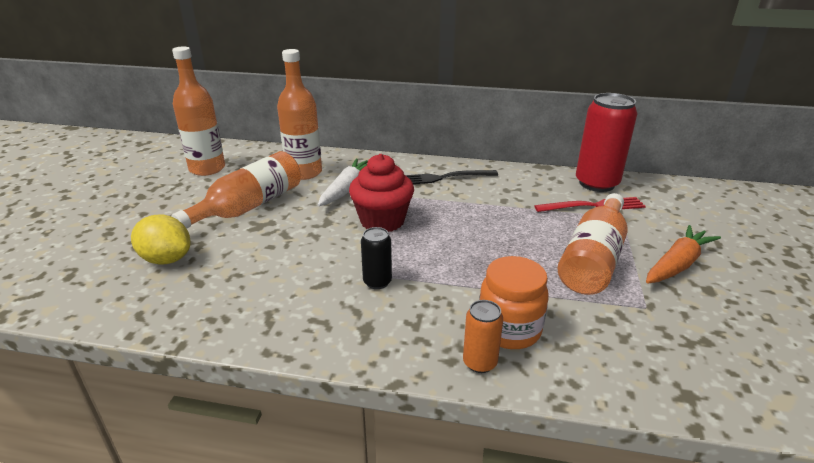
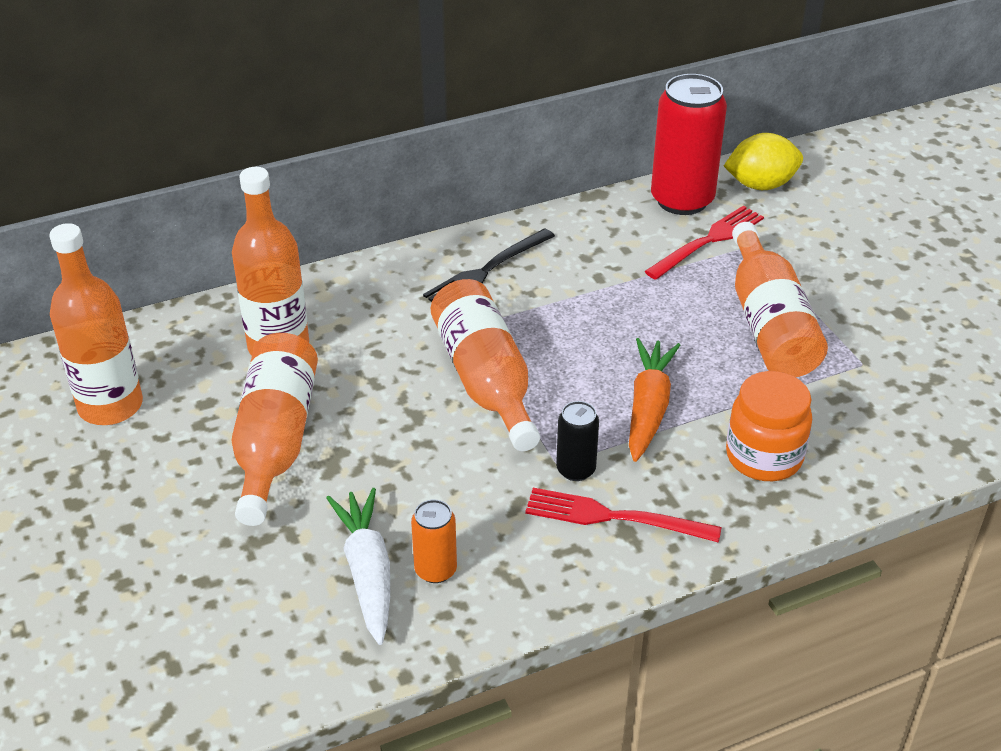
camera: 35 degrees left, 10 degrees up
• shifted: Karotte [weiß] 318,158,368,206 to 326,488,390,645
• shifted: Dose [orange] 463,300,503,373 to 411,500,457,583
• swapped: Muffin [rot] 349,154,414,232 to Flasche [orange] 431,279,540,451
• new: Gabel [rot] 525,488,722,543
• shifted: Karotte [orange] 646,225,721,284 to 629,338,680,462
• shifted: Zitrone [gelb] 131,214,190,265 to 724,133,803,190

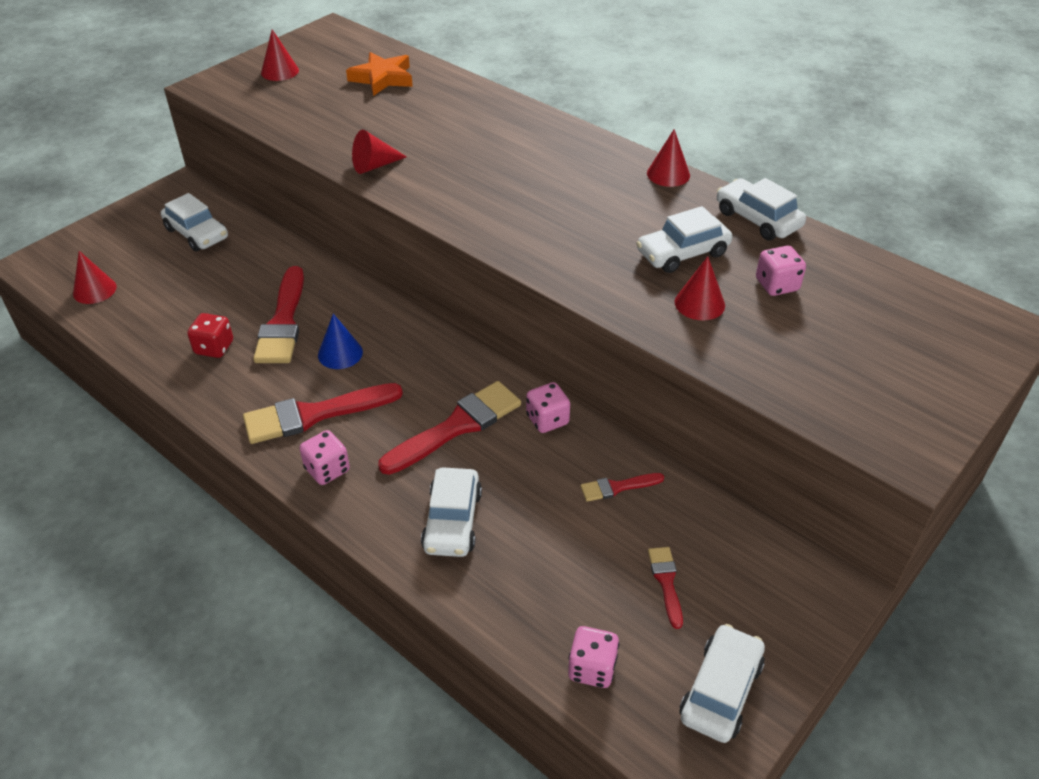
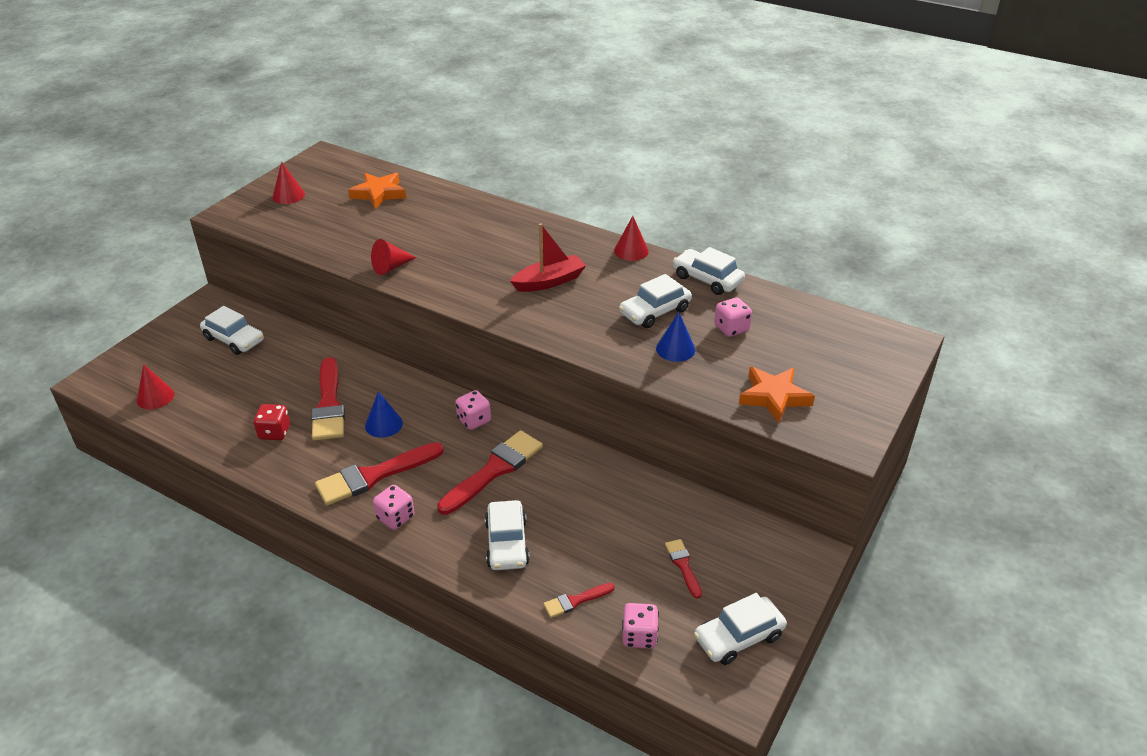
camera: 10 degrees left, 5 degrees down
• shifted: Spielwürfel [rosa] 526,382,570,433 to 455,390,491,430
• new: Boot [rot] 510,223,586,292
• shifted: Pinsel [rot] 580,473,664,502 to 543,583,615,618
• repainted: Kegel [rot] 675,256,725,320 to Kegel [blau] 656,312,695,362
• rotated: Auto [weiß] 680,624,765,743 = 694,593,787,665 135 degrees counterclockwise
• new: Stern [orange] 739,367,815,423

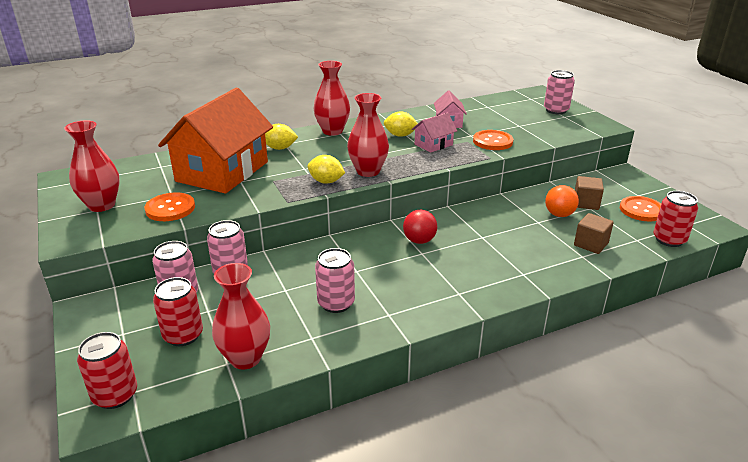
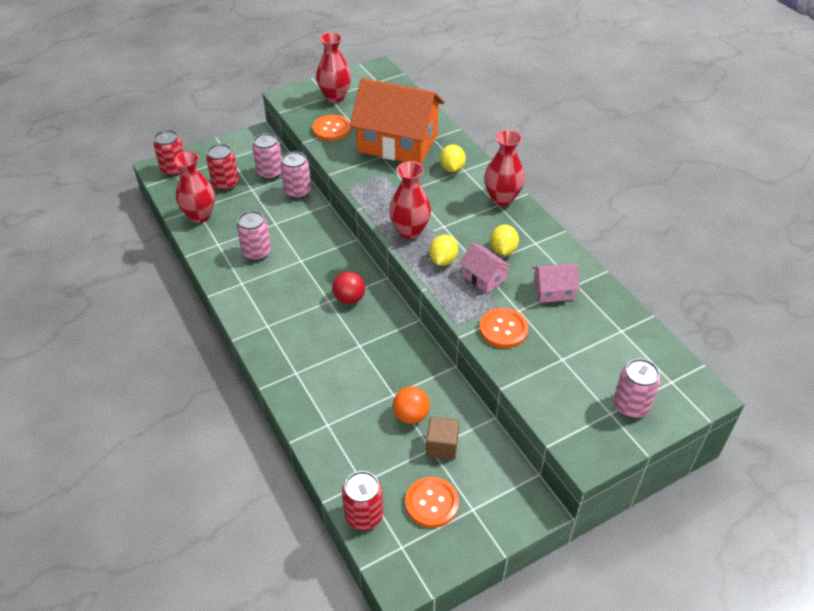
camera: 85 degrees right, 15 degrees up
• shifted: Zitrone [gelb] 307,155,345,184 to 429,235,458,266
• gone: Kubus [braun] 574,213,614,254

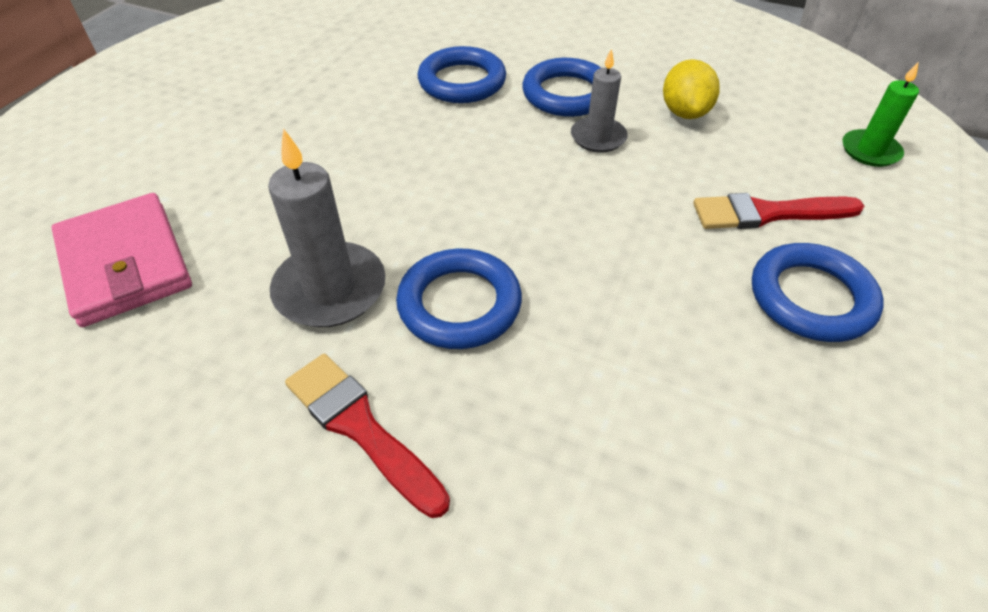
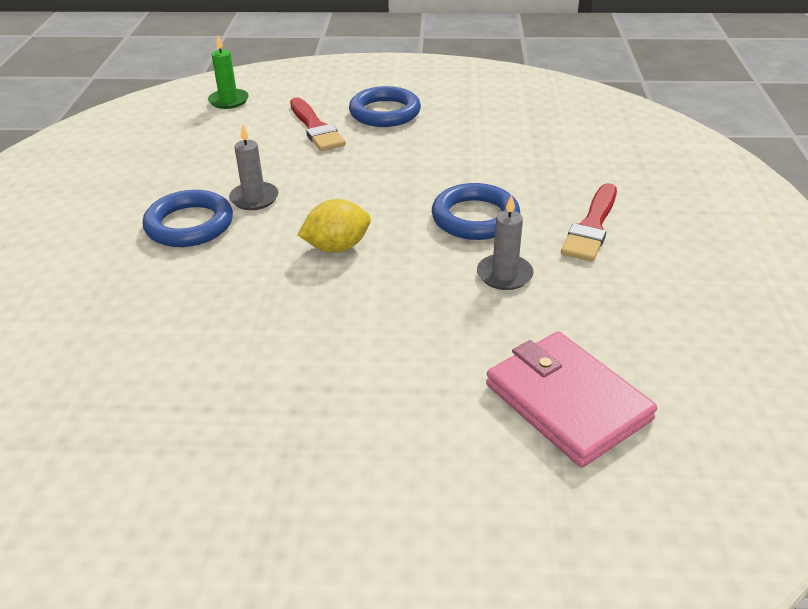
camera: 110 degrees left, 10 degrees down
• shifted: Zitrone [gelb] 663,59,720,119 to 298,199,371,253
• scaled: Kerze [grau] 268,128,386,327 = 477,194,534,290 x0.62
• rotated: Geldbörse [rosa] 51,193,192,327 = 486,331,657,468 75 degrees counterclockwise
• gone: Ring [blau] 418,46,506,103

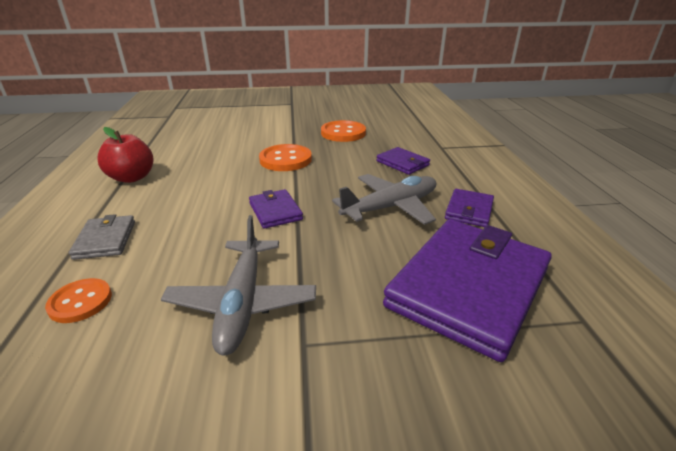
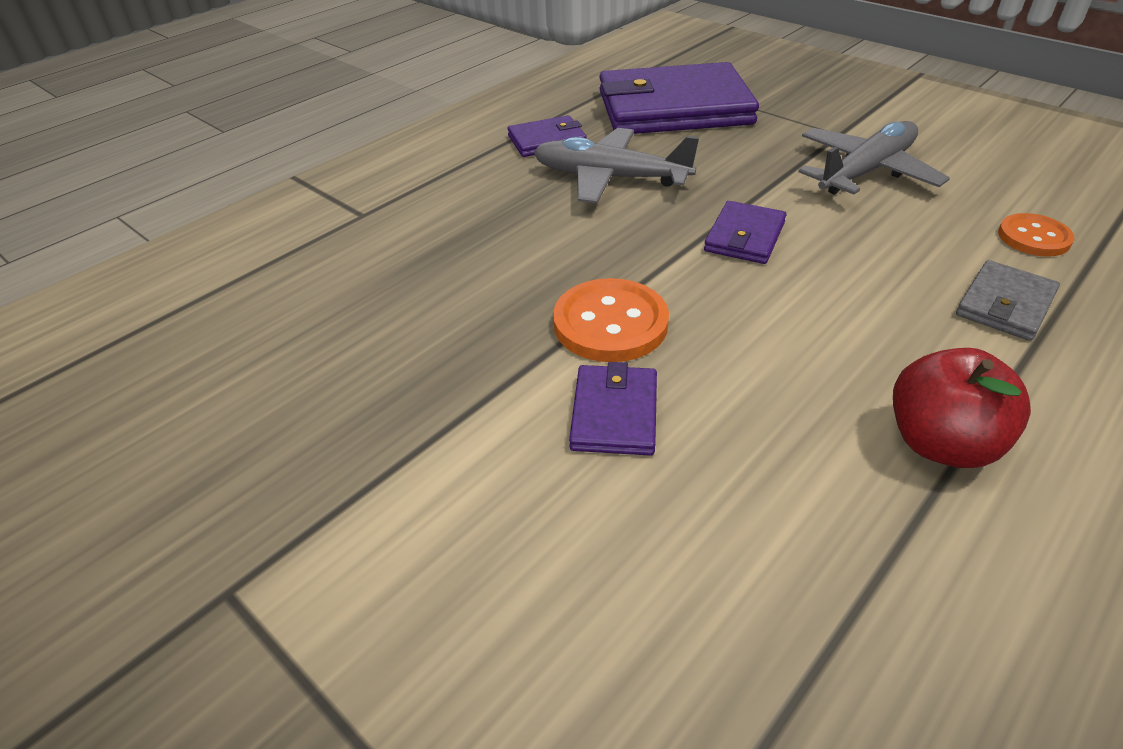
camera: 130 degrees left, 10 degrees up
• shifted: Geldbörse [lila] 376,147,430,175 to 569,362,657,456
• gone: Knopf [orange] 321,120,366,142

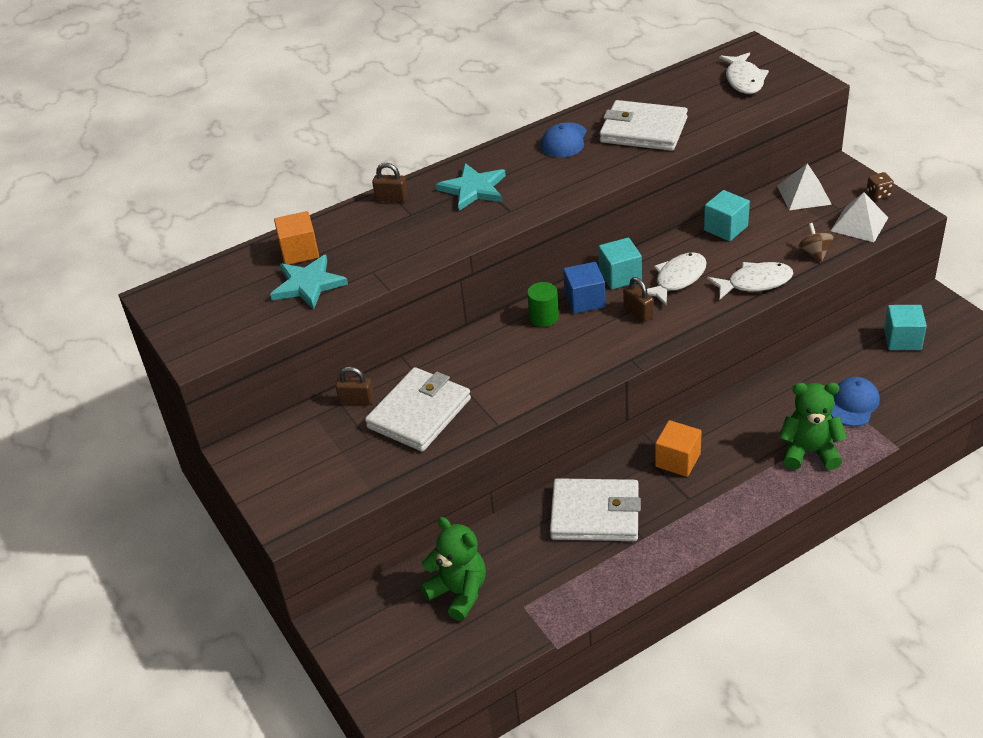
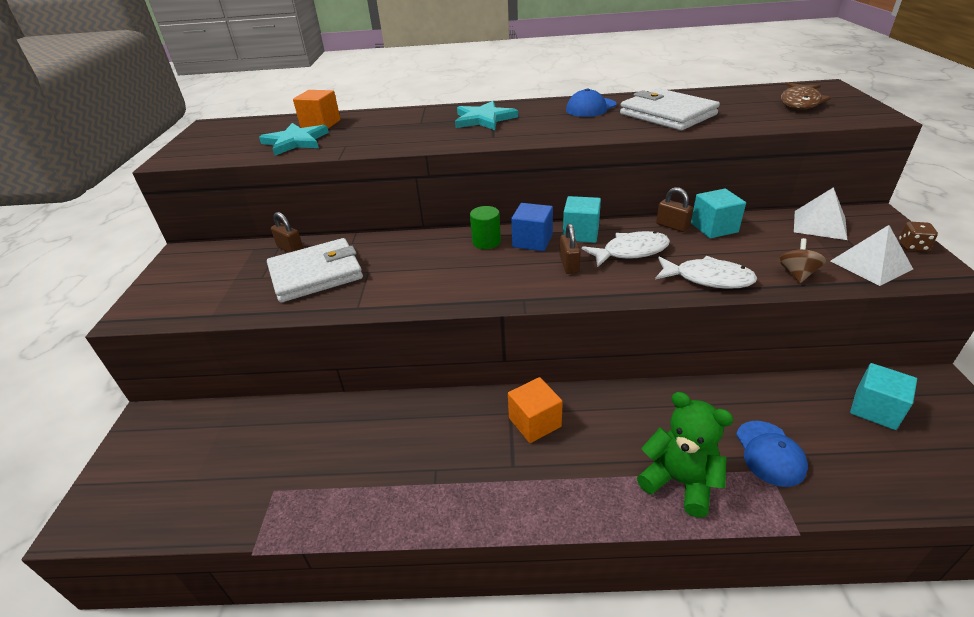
camera: 30 degrees right, 5 degrees down
• shifted: Vorhängeschloss [braun] 372,163,408,202 to 656,187,693,232
• rotated: Kappe [blau] 831,377,880,426 = 736,421,808,487 120 degrees clockwise
• repainted: Fisch [weiß] 719,52,769,94 to Fisch [braun] 781,82,831,110
• gone: Teddybär [grün] 420,517,486,621
• gone: Geldbörse [weiß] 550,478,641,541

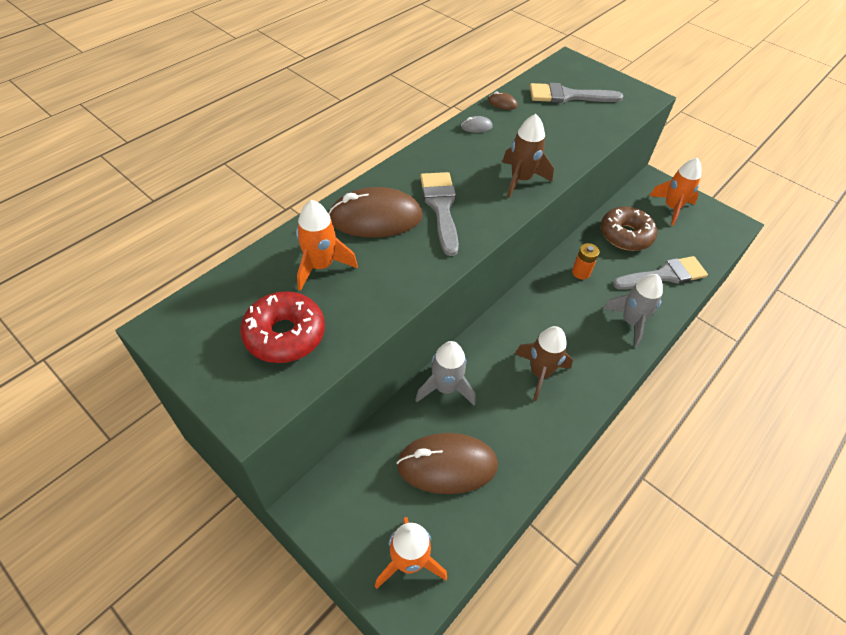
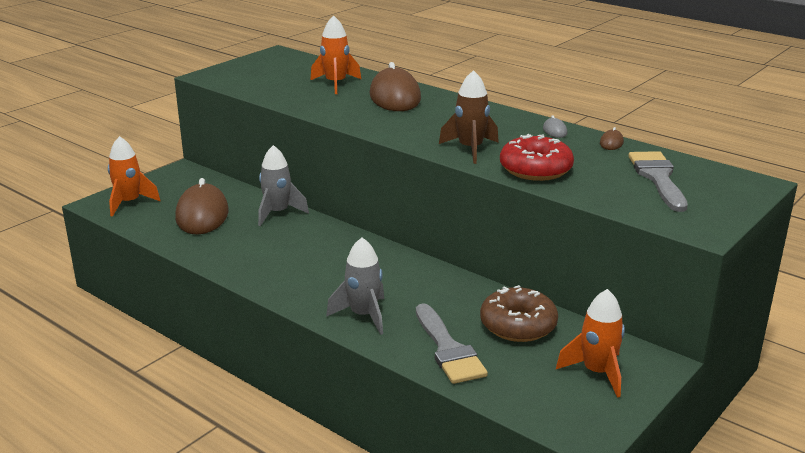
camera: 90 degrees right, 25 degrees down
• shifted: Donut [rot] 240,291,325,363 to 500,134,574,181
• gone: Pinsel [grau] 420,172,459,256
• gone: Rakete [braun] 515,326,573,401
• gone: Batterie [orange] 572,243,600,279

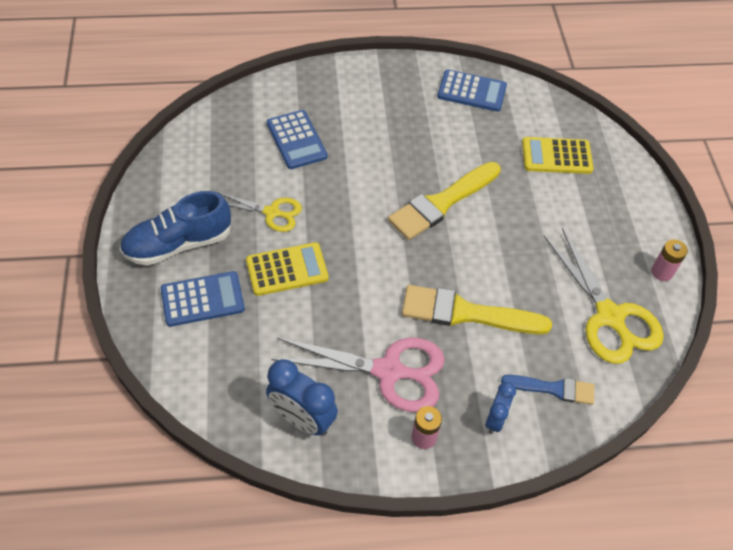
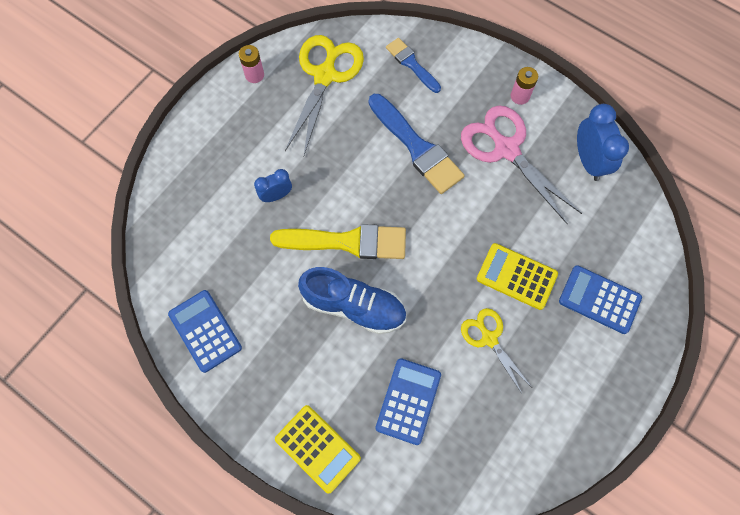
camera: 135 degrees left, 15 degrees up
• shifted: Wecker [blau] 485,382,516,434 to 254,169,292,202
• shifted: Taschenrechner [gelb] 522,137,594,174 to 275,405,361,494
• shifted: Schuh [blau] 120,191,232,266 to 298,267,406,334
• repainted: Pinsel [gelb] 402,285,552,334 to Pinsel [blau] 369,94,465,194

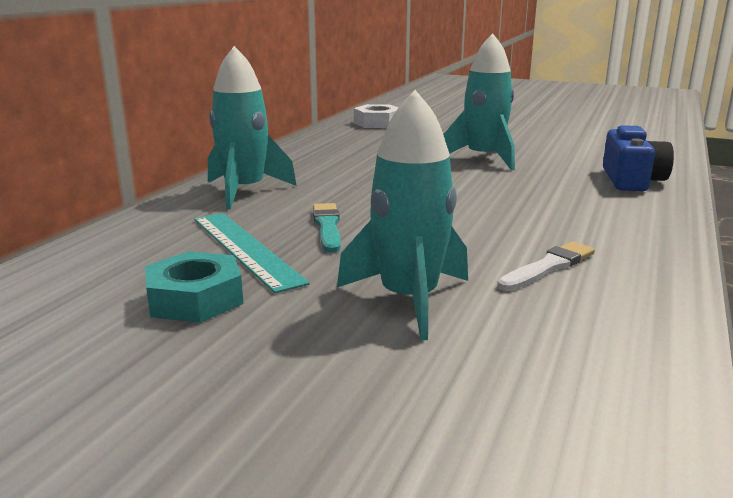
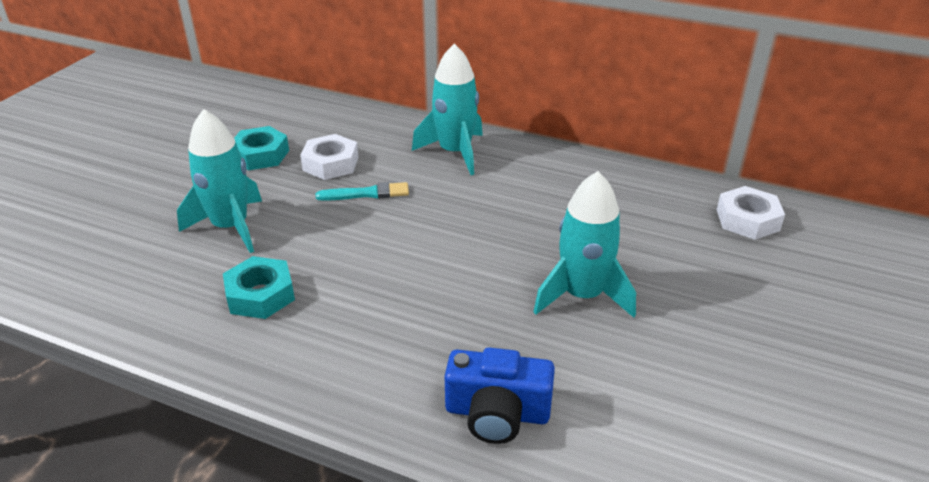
camera: 90 degrees right, 15 degrees up
• swapped: Pinsel [weiß] 497,241,595,291 to Sechskantmutter [türkis] 223,256,295,319
• swapped: Lineal [türkis] 194,213,310,293 to Sechskantmutter [weiß] 300,134,358,180

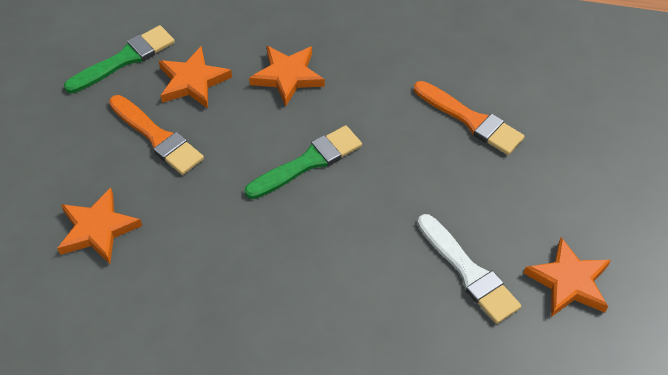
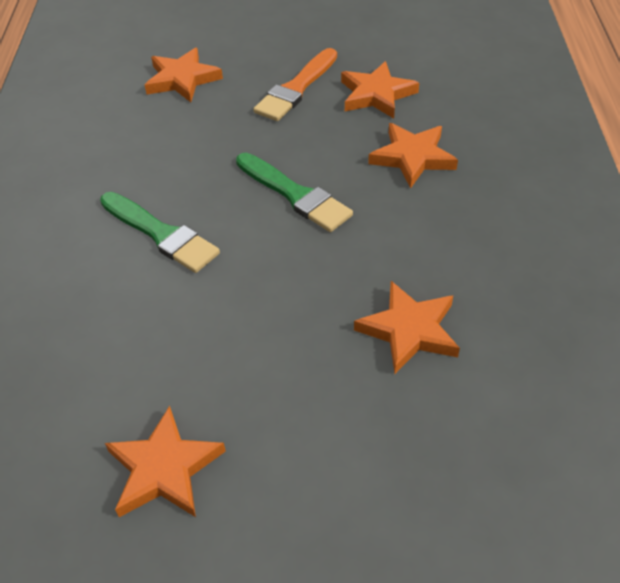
camera: 80 degrees right, 5 degrees down
• shifted: Pinsel [grün] 64,25,175,94 to 100,192,220,273
• swapped: Pinsel [orange] 414,81,525,155 to Stern [orange] 354,281,460,374
• gone: Pinsel [weiß] 418,214,521,324

